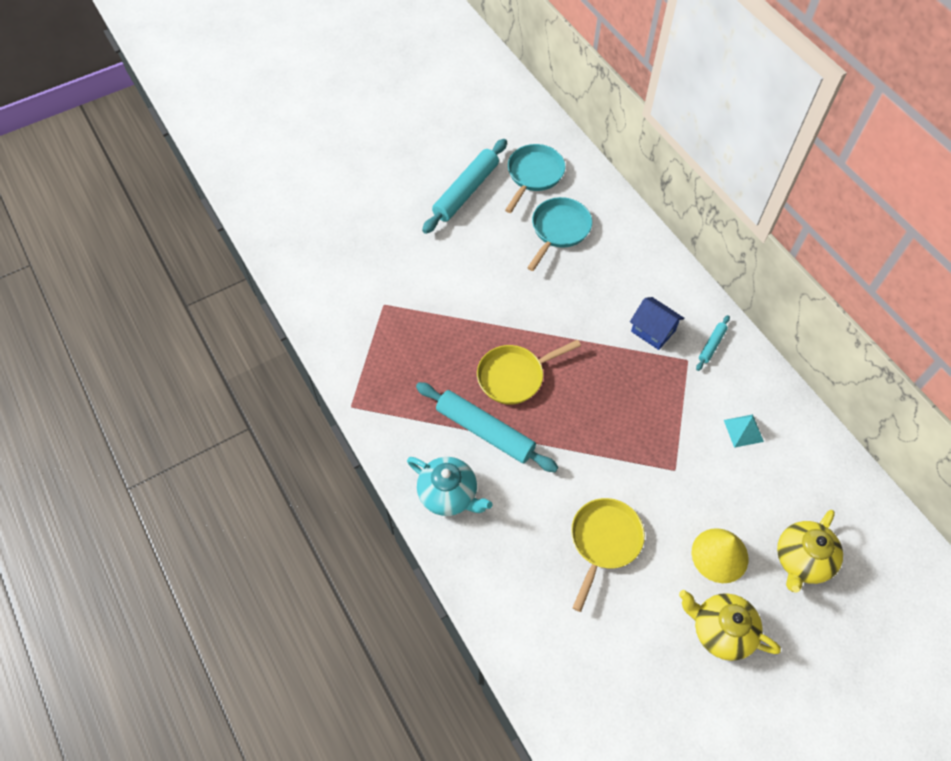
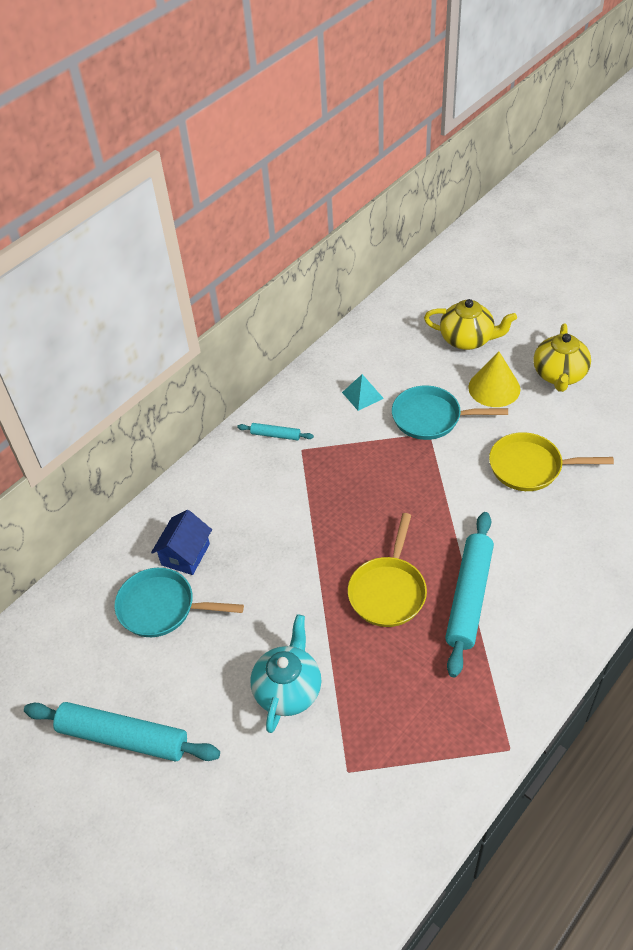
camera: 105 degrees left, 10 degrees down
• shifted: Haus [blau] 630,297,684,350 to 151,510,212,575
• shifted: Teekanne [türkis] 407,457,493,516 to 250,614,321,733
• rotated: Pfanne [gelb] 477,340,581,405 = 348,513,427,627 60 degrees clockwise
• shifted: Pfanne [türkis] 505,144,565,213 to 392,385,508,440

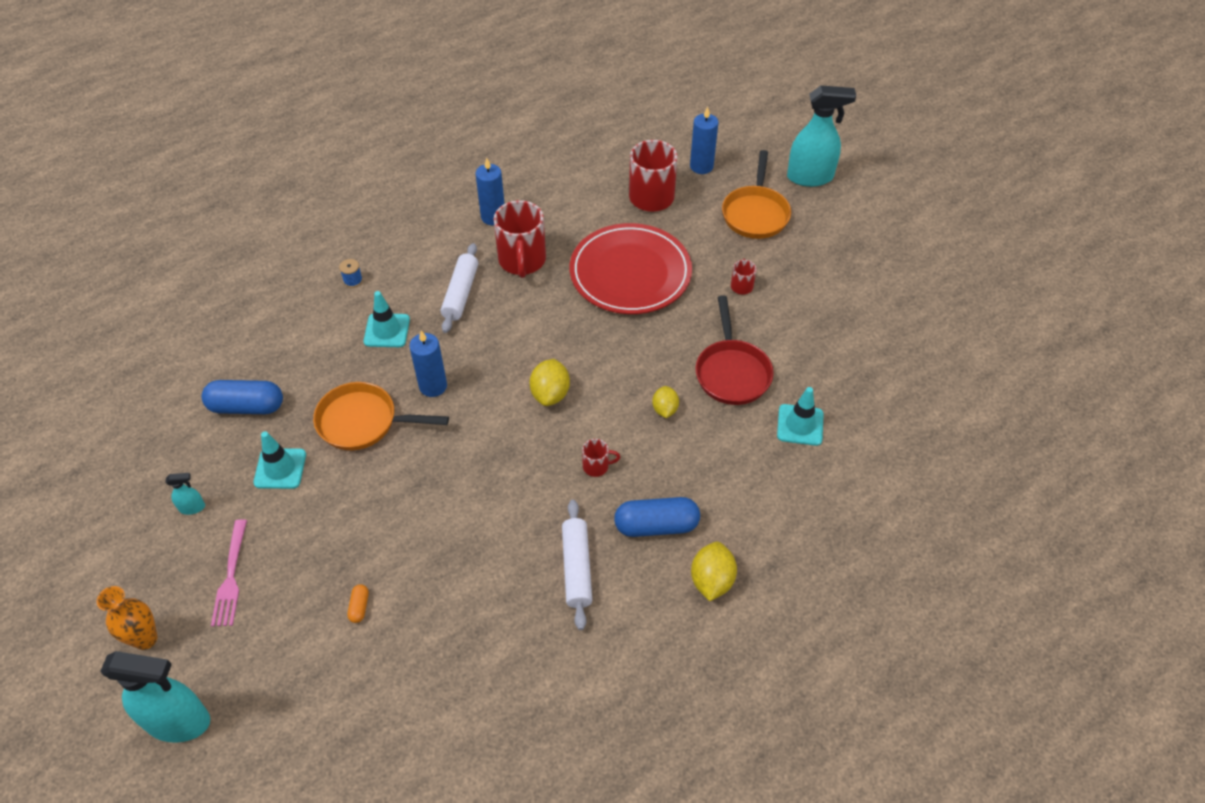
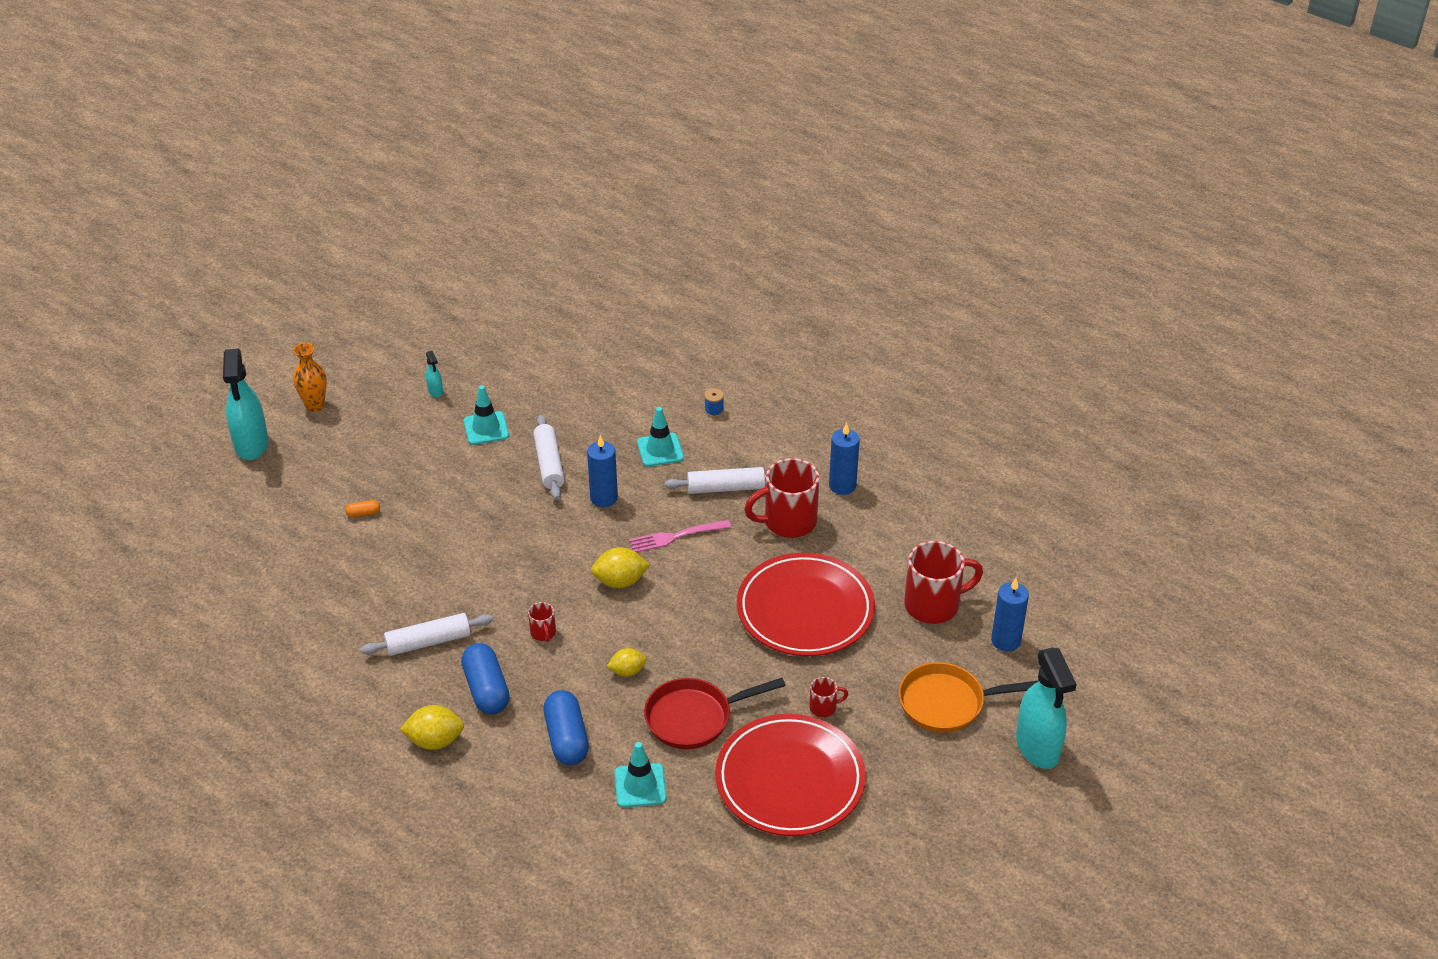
camera: 75 degrees right, 10 degrees down
• swapped: Pfanne [orange] 313,382,449,450 to Nudelholz [weiß] 533,415,565,500
• shifted: Kapsel [blau] 202,380,283,414 to 544,690,589,765
• shifted: Gabel [rosa] 211,519,247,626 to 629,520,731,552
• new: Teller [rot] 715,714,866,836

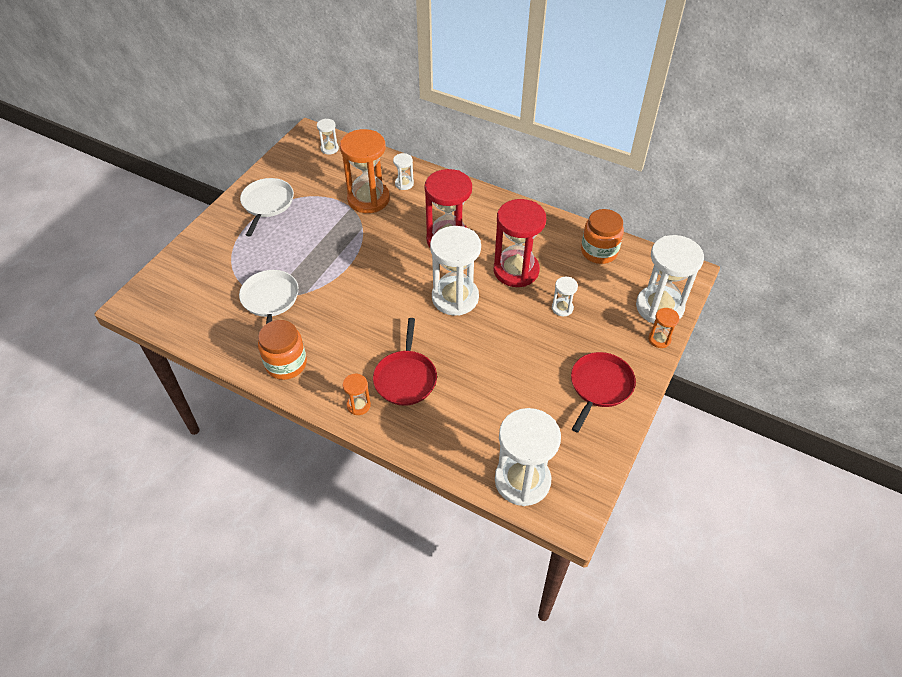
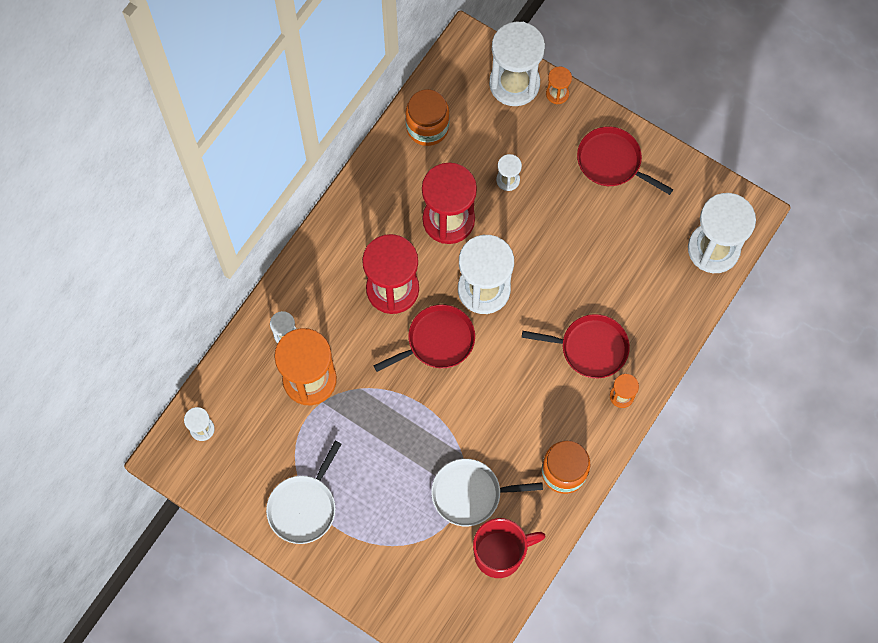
camera: 85 degrees left, 20 degrees up
• rotated: Pfanne [weiß] 240,178,294,237 = 266,441,341,544 75 degrees counterclockwise
• new: Pfanne [rot] 374,304,475,372
• new: Tasse [rot] 473,518,546,578

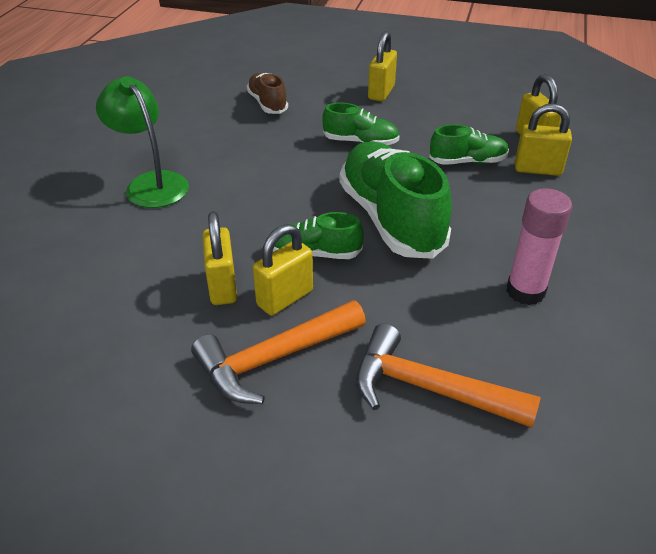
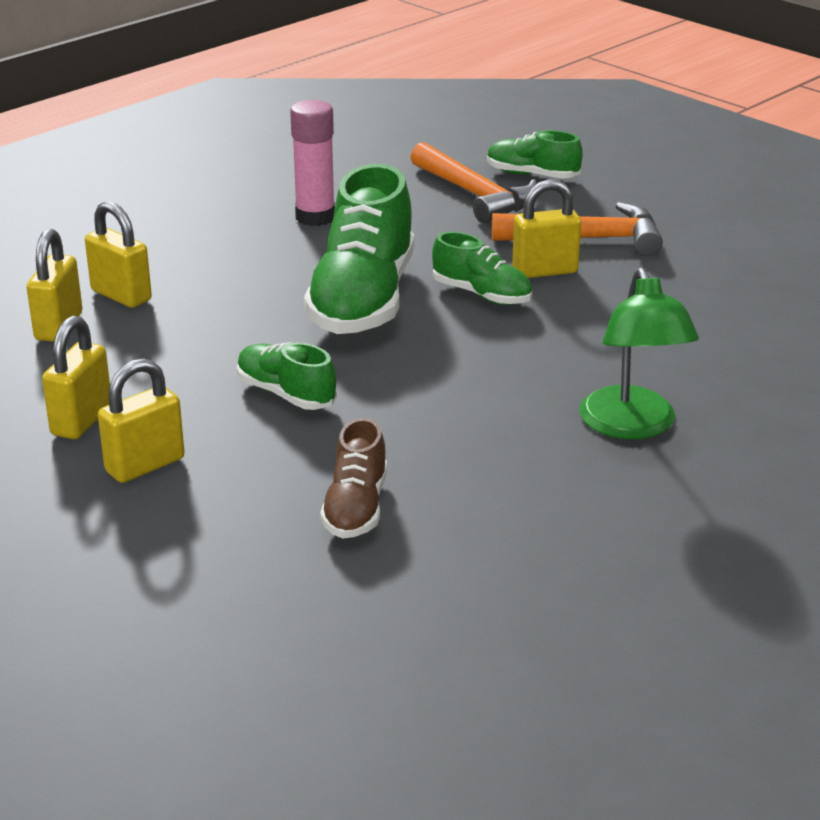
camera: 150 degrees left, 10 degrees down
• shifted: Vorhängeschloss [gelb] 202,211,237,305 to 42,316,110,439
• shifted: Schuh [grün] 429,124,509,165 to 487,130,583,179

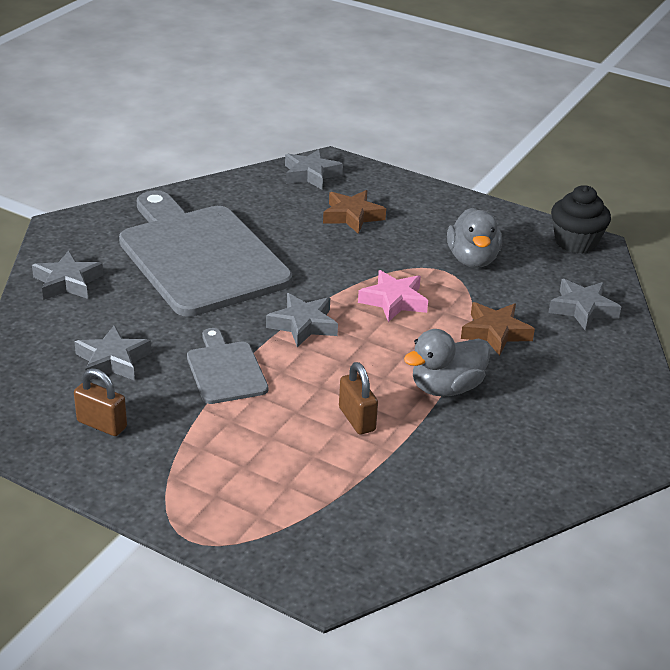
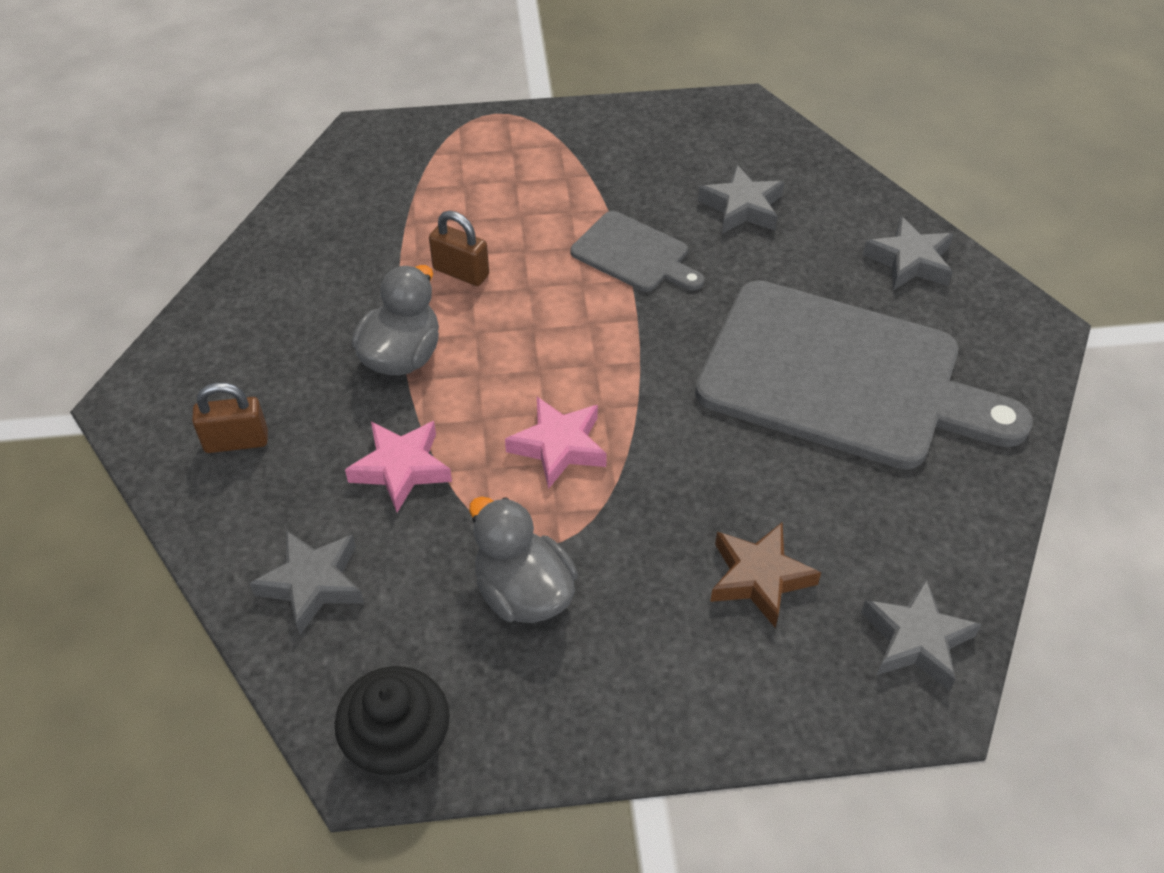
camera: 145 degrees right, 15 degrees up
• shifted: Vorhängeschloss [braun] 74,368,127,436 to 192,382,268,453
• repainted: Stern [braun] 461,302,535,356 to Stern [rosa] 345,421,452,513
• gone: Stern [grau] 266,293,338,347

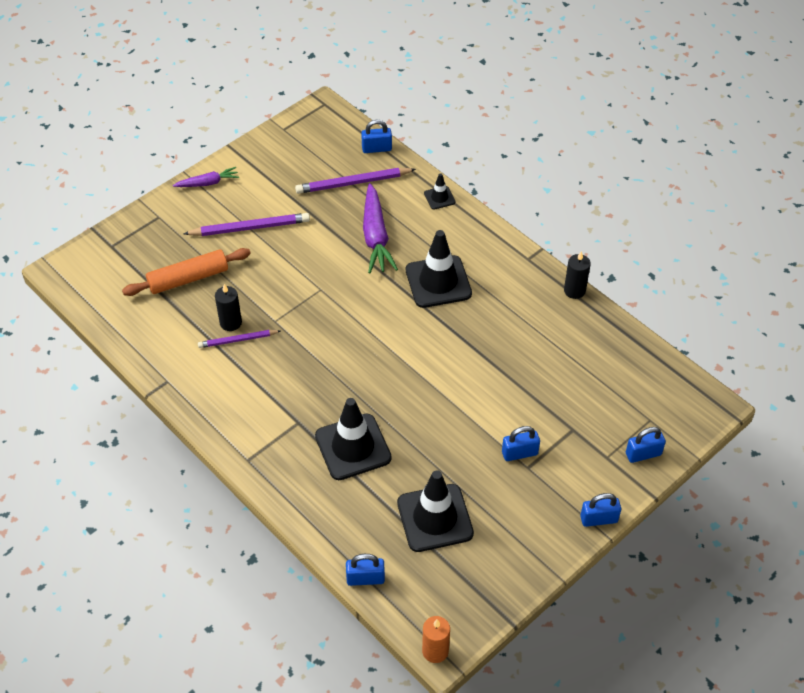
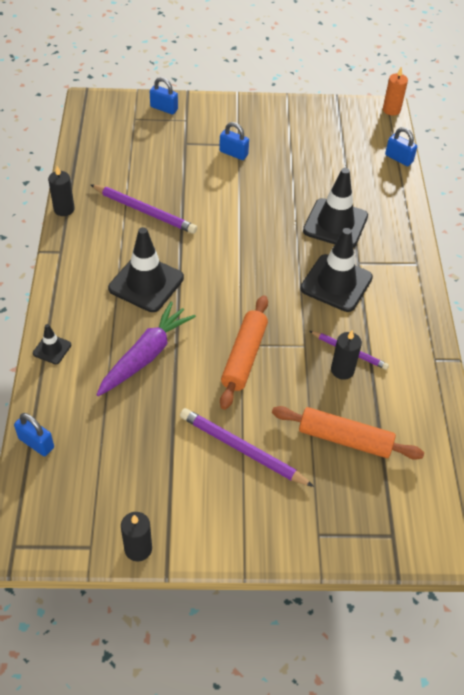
camera: 140 degrees left, 0 degrees up
• shifted: Bleistift [lila] 295,168,416,194 to 90,184,197,234
• new: Kerze [schwarz] 121,512,152,561
• new: Nudelholz [orange] 220,295,268,410
• shifted: Leitkegel [schwarz] 397,470,474,552 to 300,228,373,312
• gone: Karotte [lila] 173,167,239,187
• gone: Vorhängeschloss [blau] 580,493,621,527

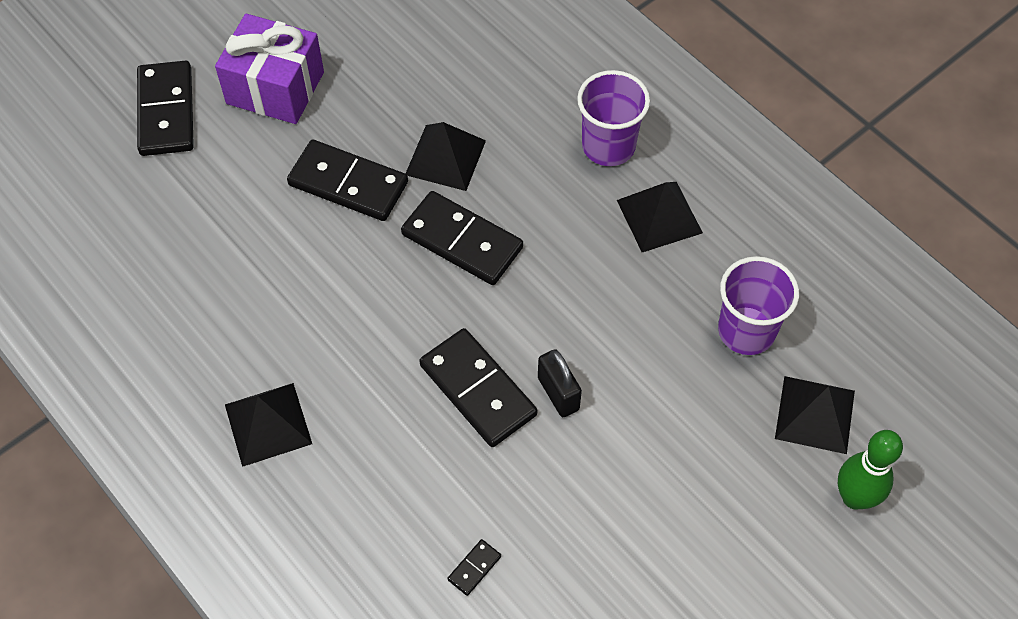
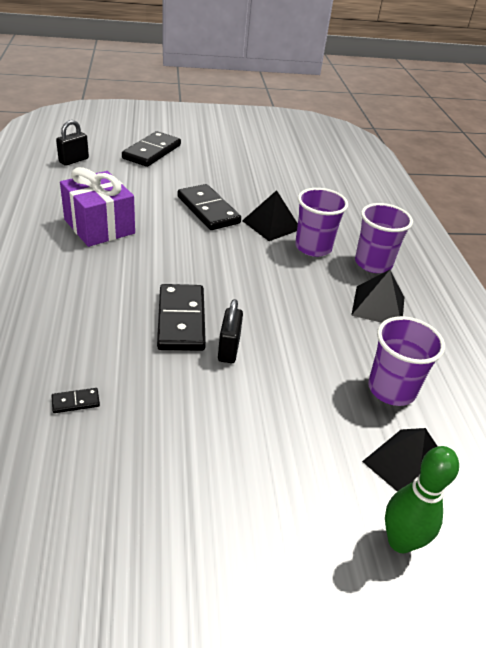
camera: 30 degrees right, 20 degrees down
• new: Vorhängeschloss [schwarz] 56,120,89,166
• shifted: Geschenk [lila] 215,14,324,124 to 60,167,135,247
• new: Becher [lila] 295,188,348,257
• gone: Pyramide [schwarz] 225,383,312,467
• gone: Dominostein [schwarz] 401,191,523,285

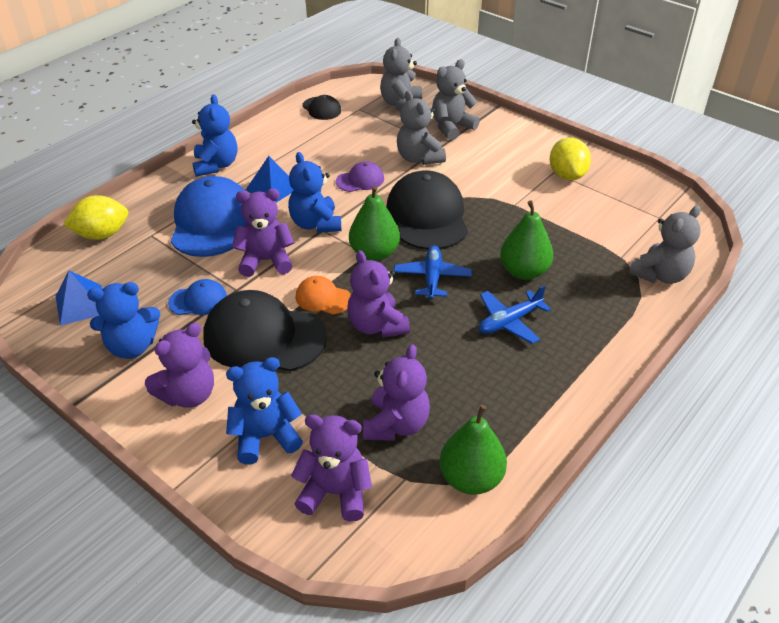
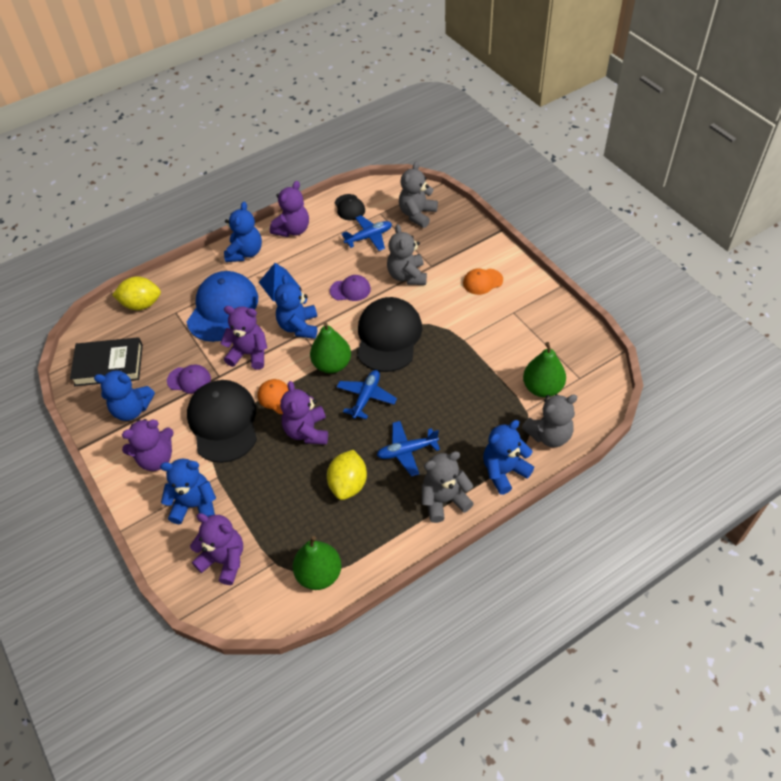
camera: 20 degrees right, 10 degrees up
• swapped: Pyramide [blau] 56,271,102,326 to Buch [schwarz] 70,337,143,386
• repainted: Kappe [blau] 168,279,227,315 to Kappe [lila] 167,365,211,394
• rotated: Kappe [schwarz] 204,290,327,371 = 187,380,257,463 45 degrees clockwise
• shifted: Teddybär [lila] 363,344,430,441 to 270,181,309,237
• shifted: Zitrone [gelb] 550,137,591,181 to 327,450,367,500
• new: Flugzeug [blau] 342,215,392,251
• shifted: Teddybär [grau] 432,59,480,140 to 422,451,474,523
• new: Kappe [orange] 463,268,503,295
• new: Teddybär [blau] 483,420,534,495
• shifted: Birne [grün] 500,201,553,280 to 523,342,566,398

